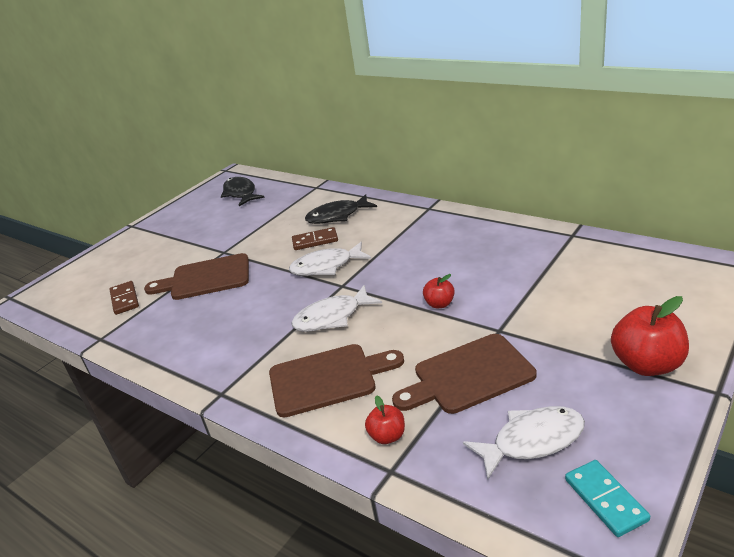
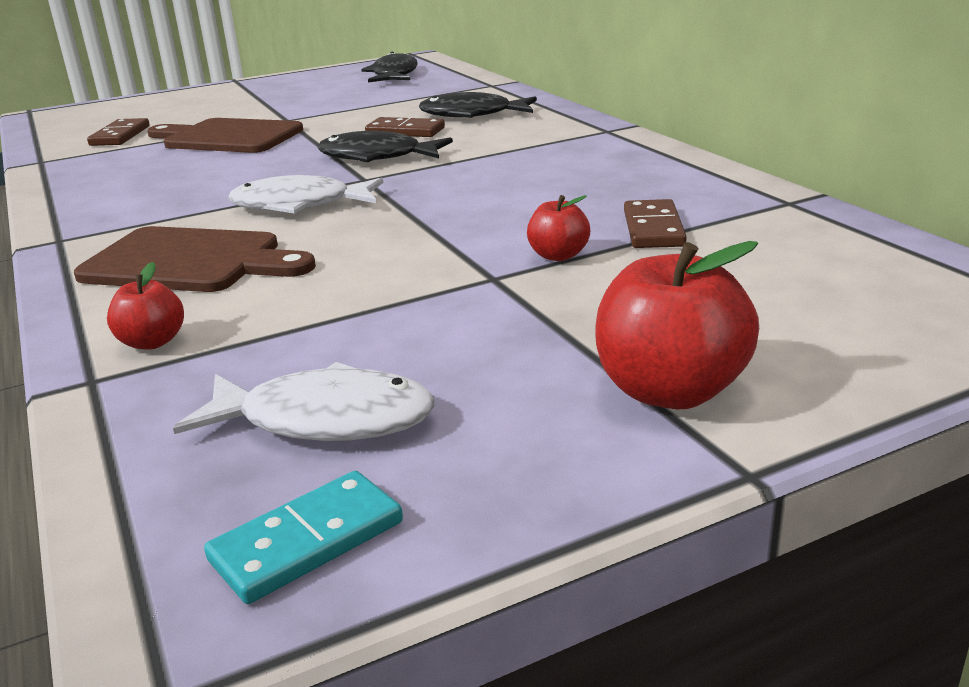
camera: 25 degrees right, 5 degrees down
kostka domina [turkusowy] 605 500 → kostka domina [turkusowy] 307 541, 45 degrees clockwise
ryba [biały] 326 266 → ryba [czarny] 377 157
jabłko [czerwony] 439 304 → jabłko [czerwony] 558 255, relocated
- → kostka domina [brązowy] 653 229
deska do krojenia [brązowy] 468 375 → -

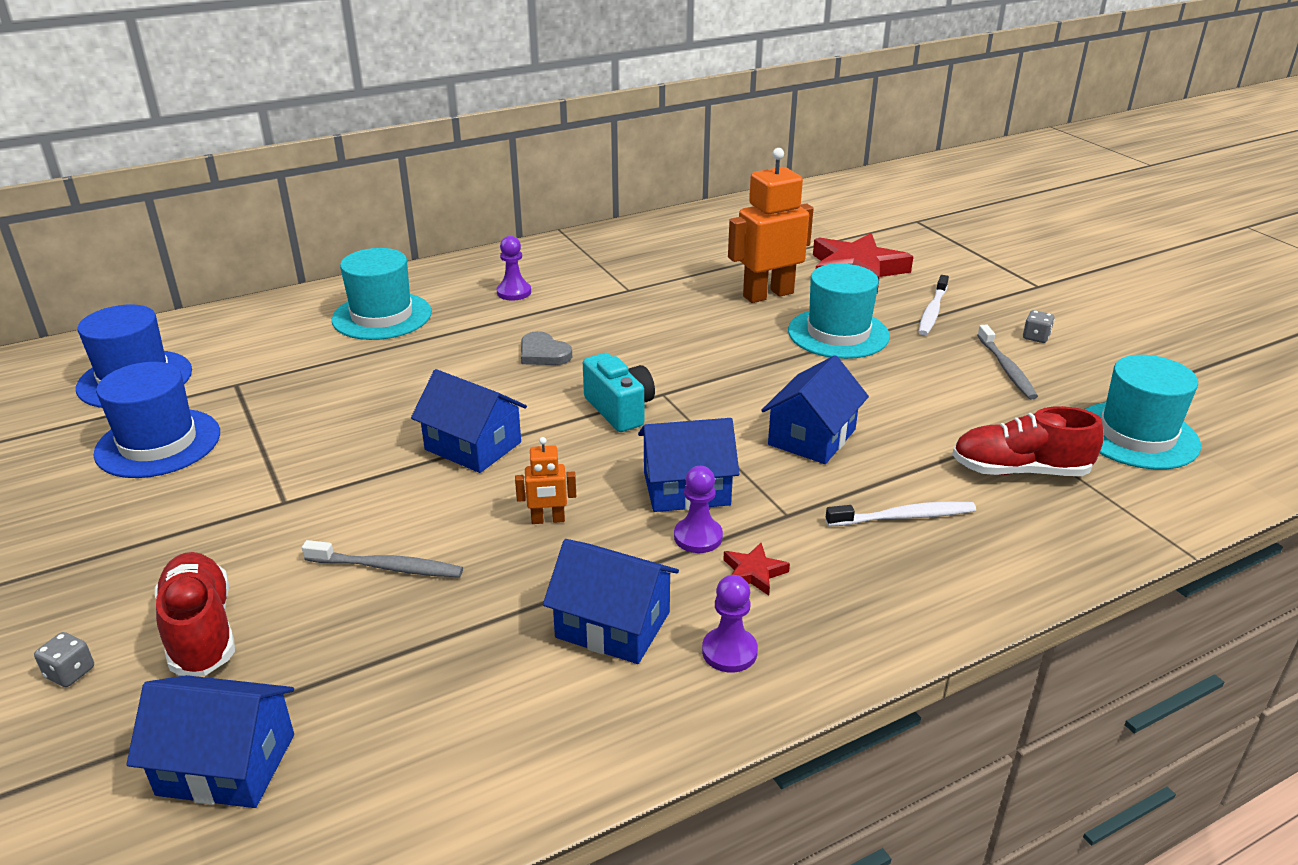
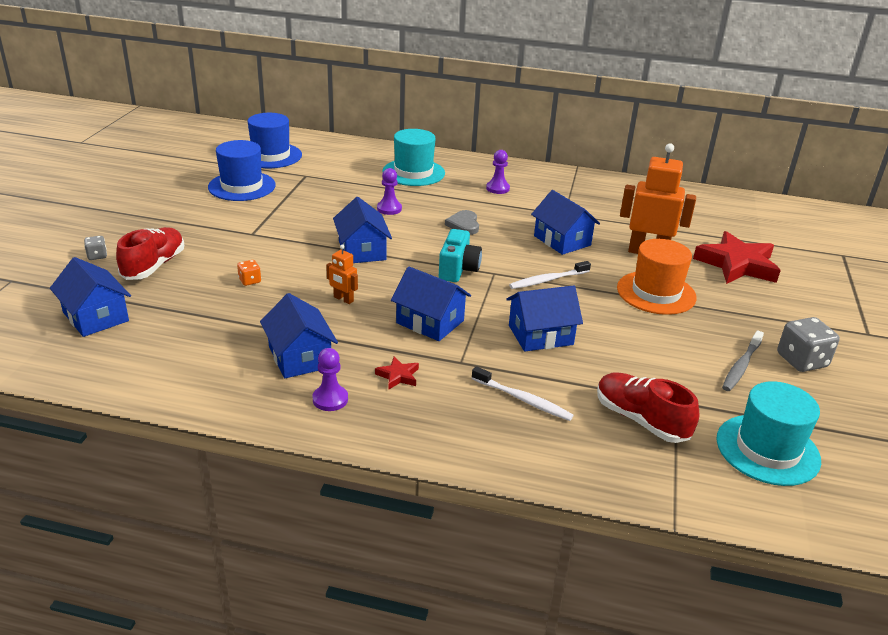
camera: 40 degrees right, 0 degrees up
szczoteczka do zębów [szary] 387 567 → kostka do gry [pomarańczowy] 250 281
pionek [fioletowy] 698 537 → pionek [fioletowy] 389 209, relocated
szczoteczka do zębów [biały] 932 311 → szczoteczka do zębów [biały] 548 280, relocated
- → domek [niebieski] 562 240
kapelusz [turkusowy] 838 333 → kapelusz [pomarańczowy] 656 293
kostka do gry [szary] 1036 337 → kostka do gry [szary] 801 361, x1.91

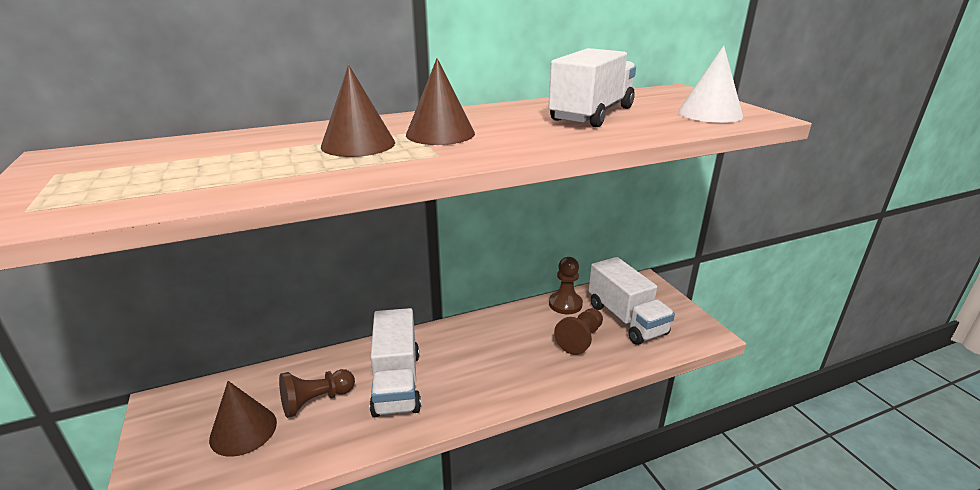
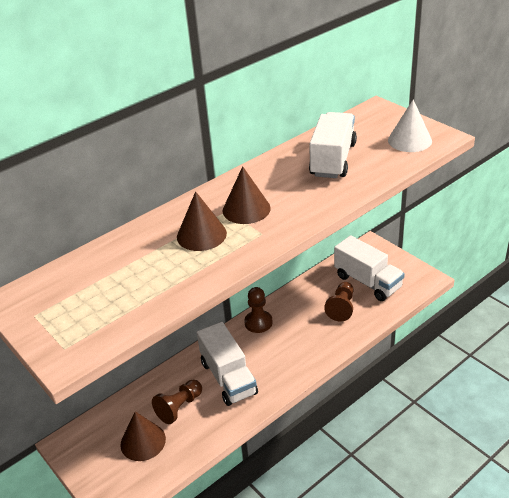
camera: 15 degrees left, 10 degrees up
pionek [brązowy] 565 304 → pionek [brązowy] 258 322, relocated

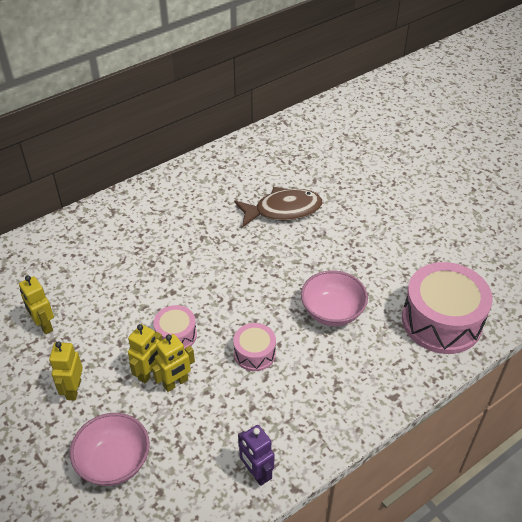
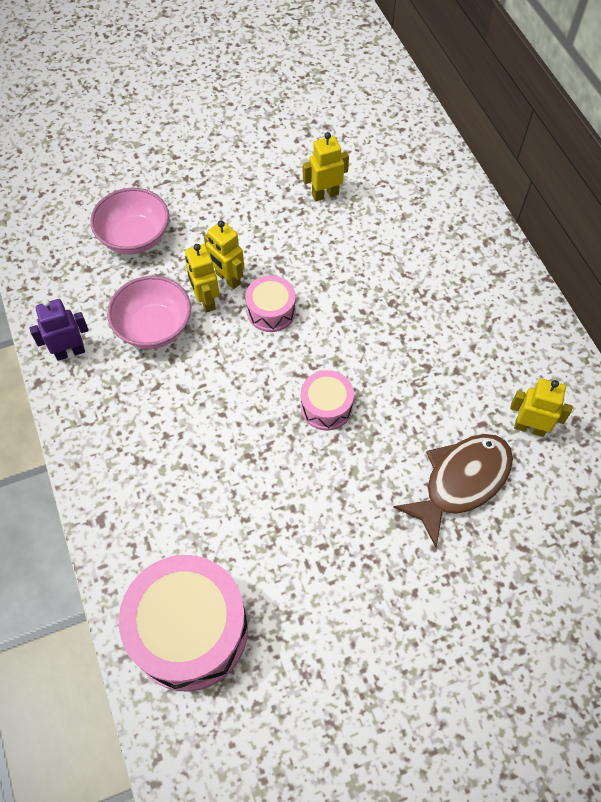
camera: 105 degrees right, 15 degrees up
miska [różowy] 332 312 → miska [różowy] 154 327, relocated
bęben [różowy] 254 353 → bęben [różowy] 326 407, relocated
ryba [brązowy] 283 210 → ryba [brązowy] 461 482, 135 degrees counterclockwise
robot [żółty] 73 389 → robot [żółty] 529 427, relocated

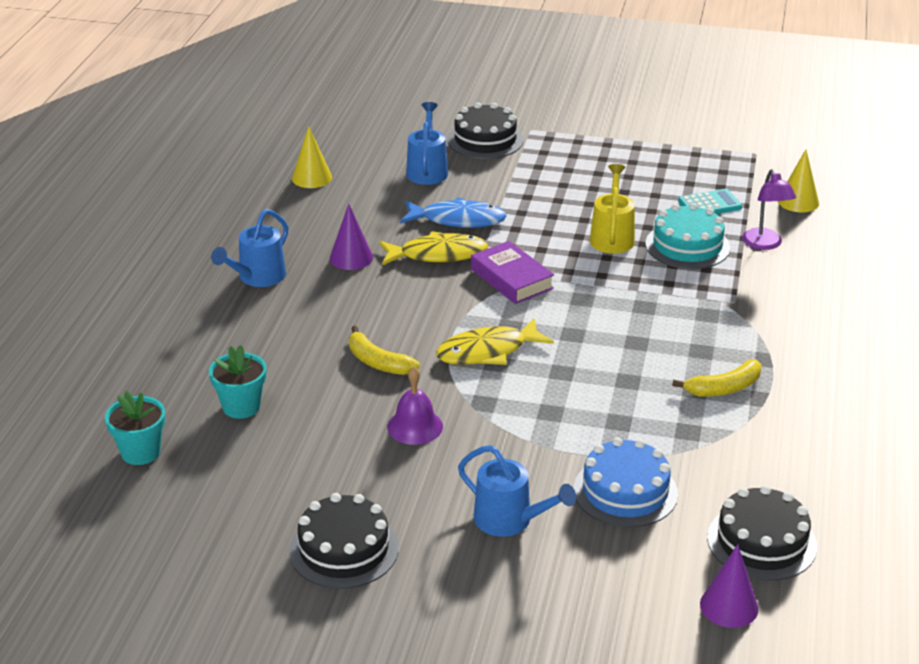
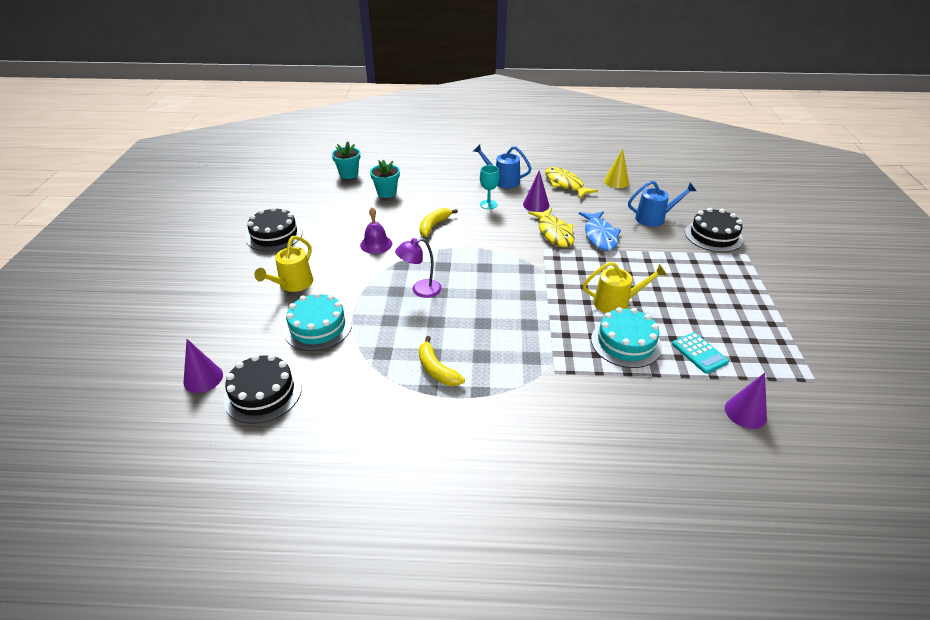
camera: 80 degrees right, 5 degrees up
konewka [niebieski] 510 521 → konewka [żółty] 292 284
tort [niebieski] 625 491 → tort [turkusowy] 318 327
lampka [fioletowy] 765 244 → lampka [fioletowy] 420 290, relocated
- → kielich [turkusowy] 488 204
ryba [żółty] 487 351 → ryba [żółty] 565 184, relocated
stożek [żółty] 798 201 → stożek [fioletowy] 745 412
książka [fioletowy] 511 279 → -

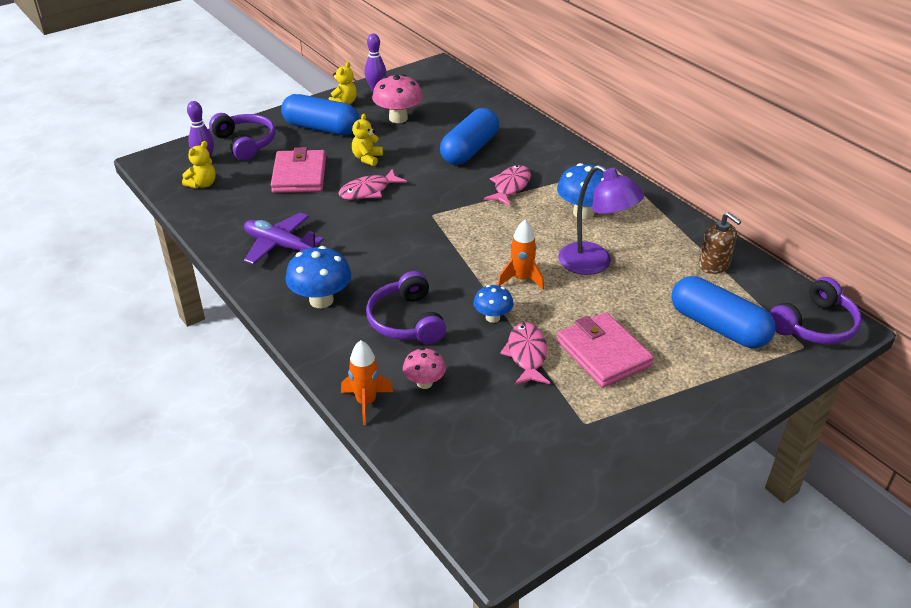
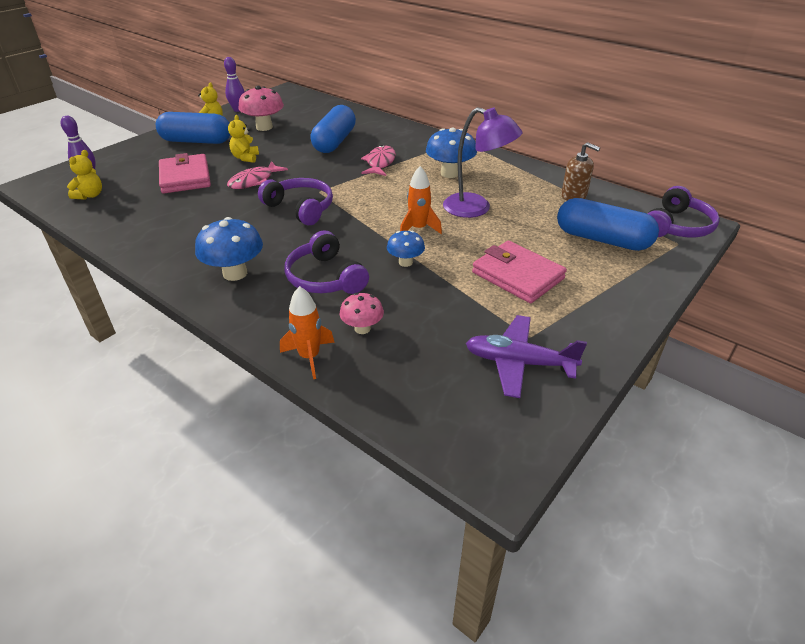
camera: 15 degrees left, 0 degrees up
słuchawki [fioletowy] 245 143 → słuchawki [fioletowy] 300 208, relocated
samolot [fioletowy] 280 246 → samolot [fioletowy] 519 363, relocated
ryba [różowy] 526 354 → -

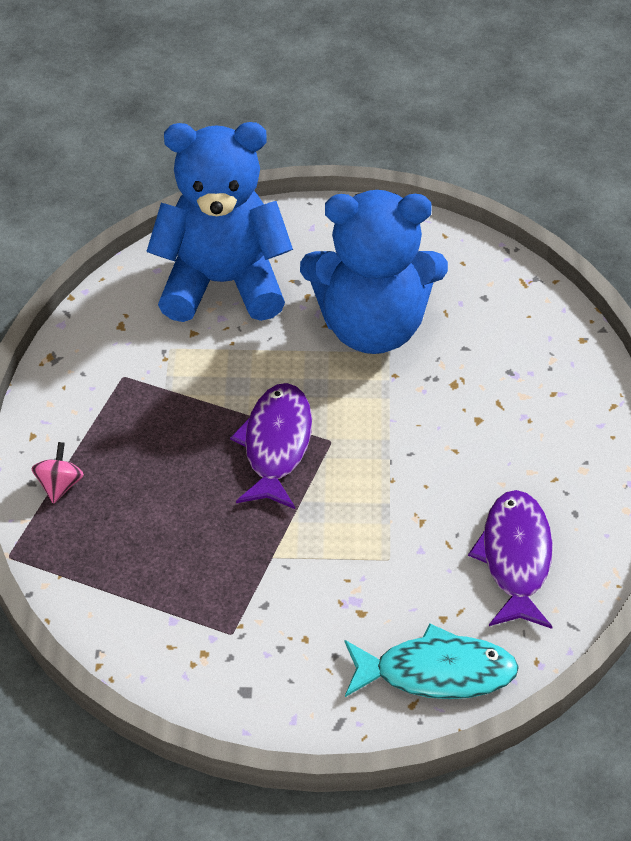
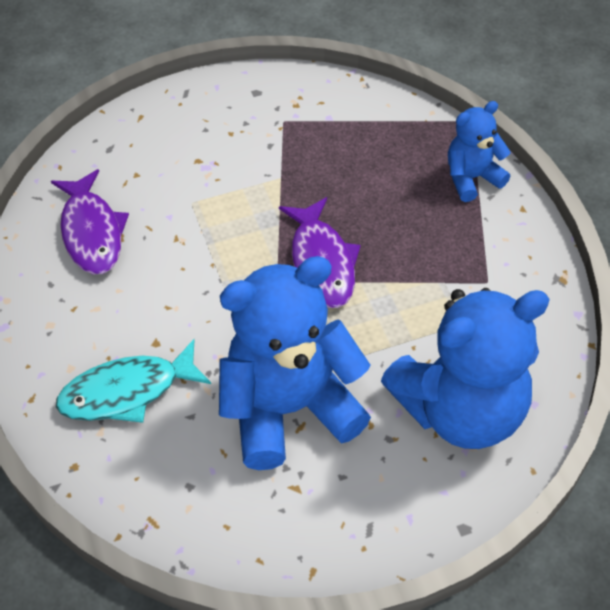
camera: 160 degrees right, 5 degrees up
ryba [turkusowy] 436 672 → ryba [turkusowy] 127 391, relocated
bączek [różowy] 59 485 → miś [niebieski] 472 178

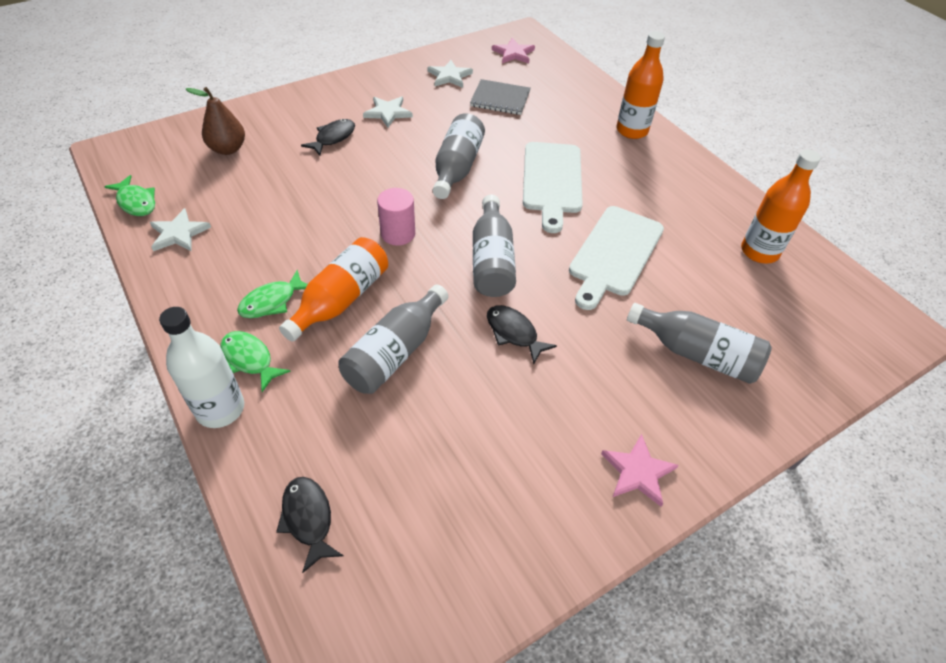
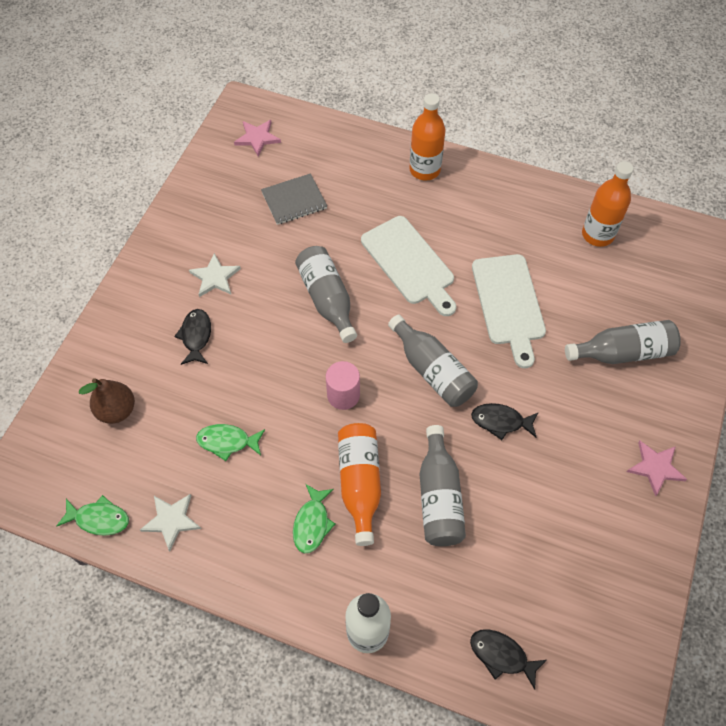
camera: 35 degrees left, 10 degrees up
ryba [zielony] 249 359 → ryba [zielony] 227 442, relocated
gwiazda [biały] 449 76 → -

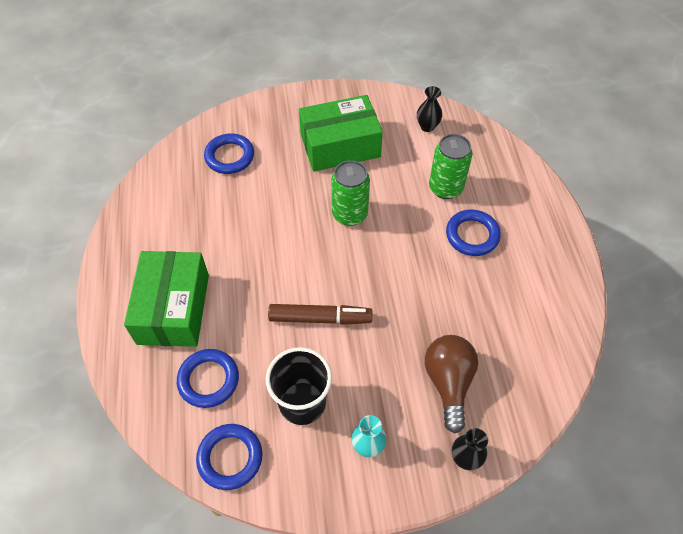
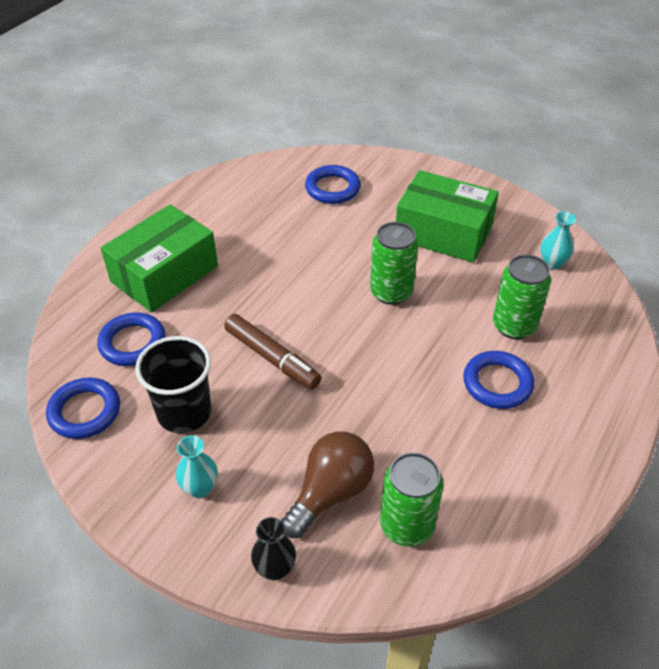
camera: 40 degrees right, 10 degrees down
- → puszka [zielony] 406 525
wazon [czarny] 427 126 → wazon [turkusowy] 552 263

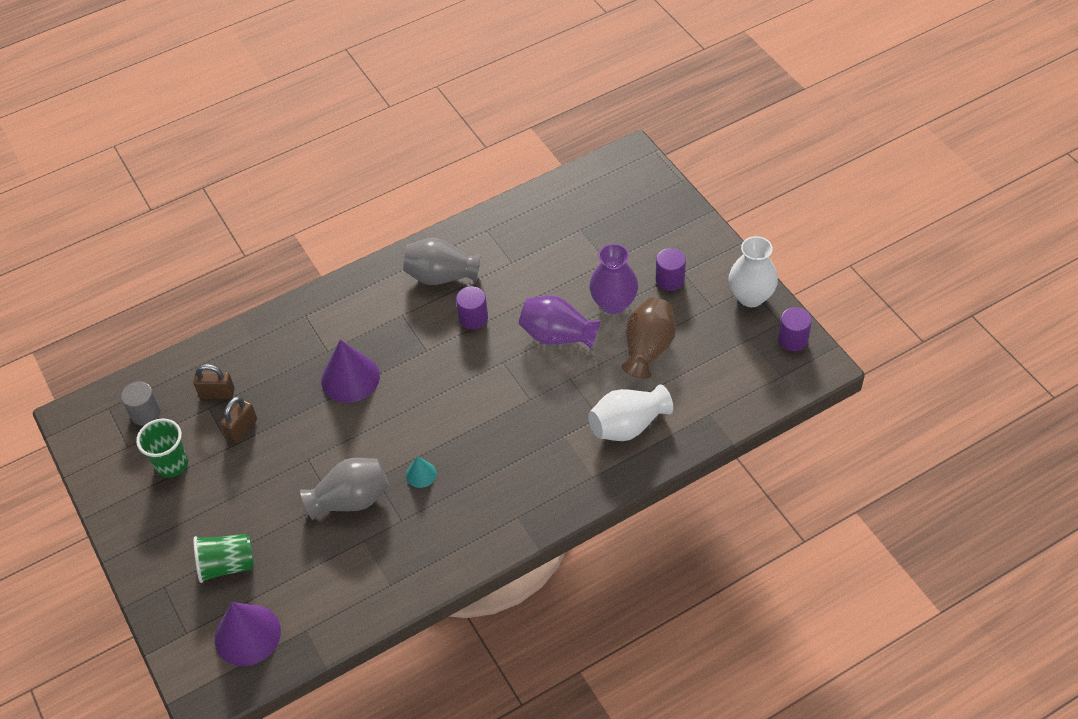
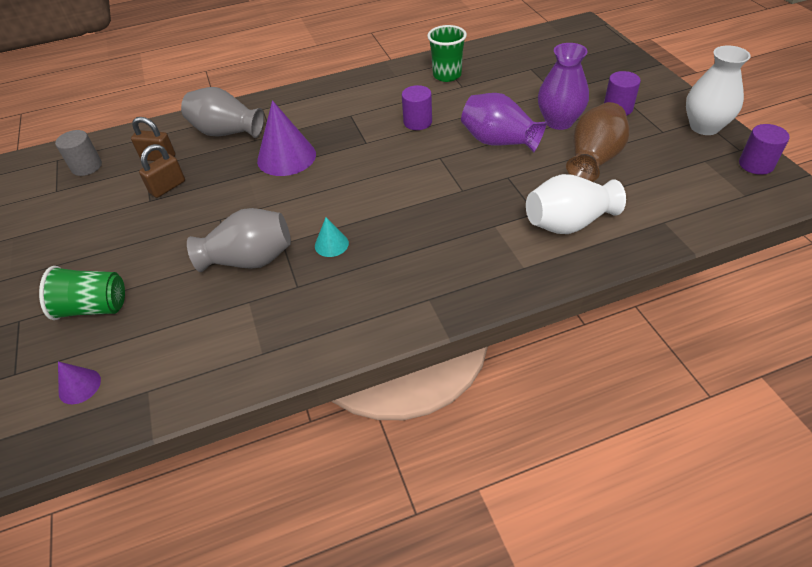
camera: 10 degrees right, 5 degrees down
stożek [fioletowy] 247 635 → stożek [fioletowy] 79 386, x0.50
wazon [szary] 442 276 → wazon [szary] 227 132, relocated
szklanka [zielony] 171 464 → szklanka [zielony] 447 75, relocated

